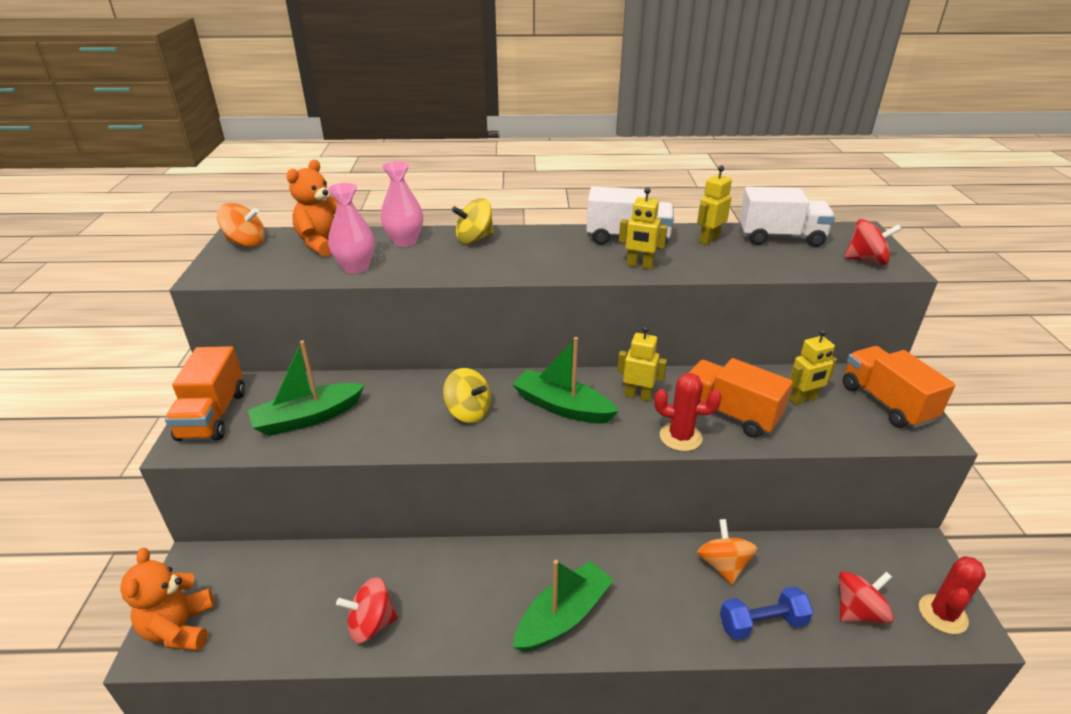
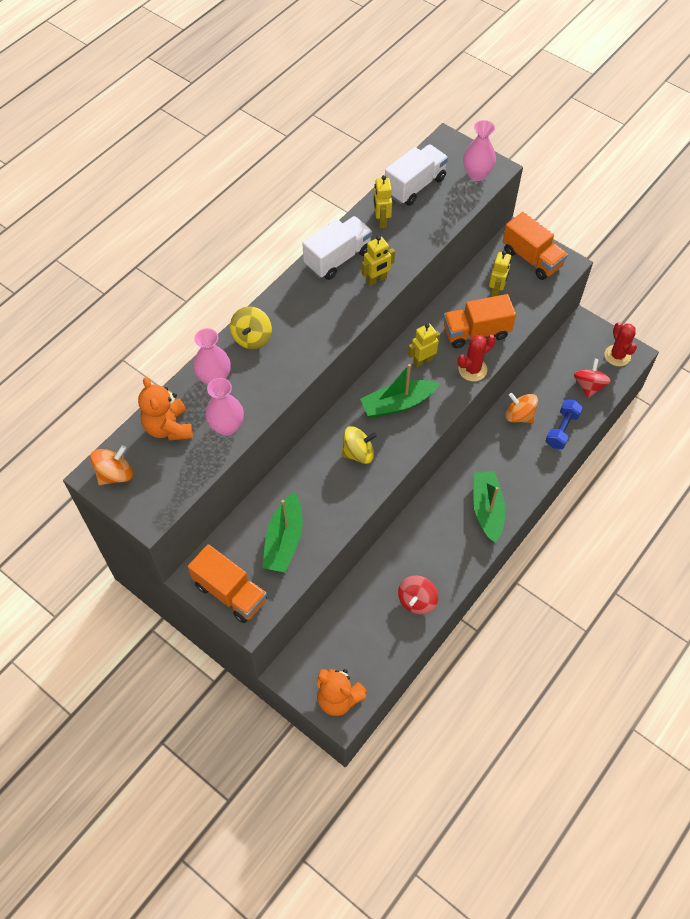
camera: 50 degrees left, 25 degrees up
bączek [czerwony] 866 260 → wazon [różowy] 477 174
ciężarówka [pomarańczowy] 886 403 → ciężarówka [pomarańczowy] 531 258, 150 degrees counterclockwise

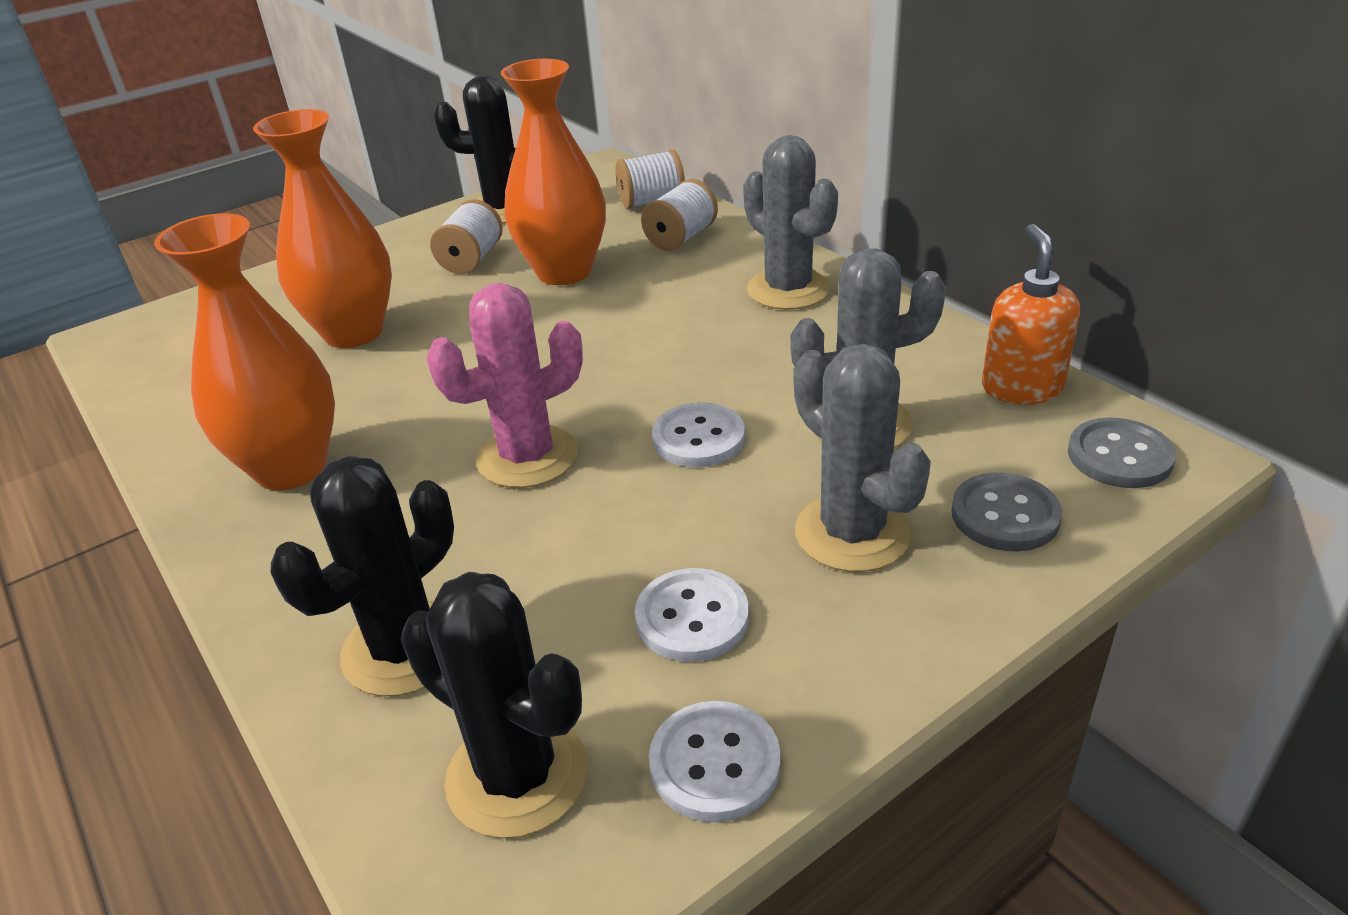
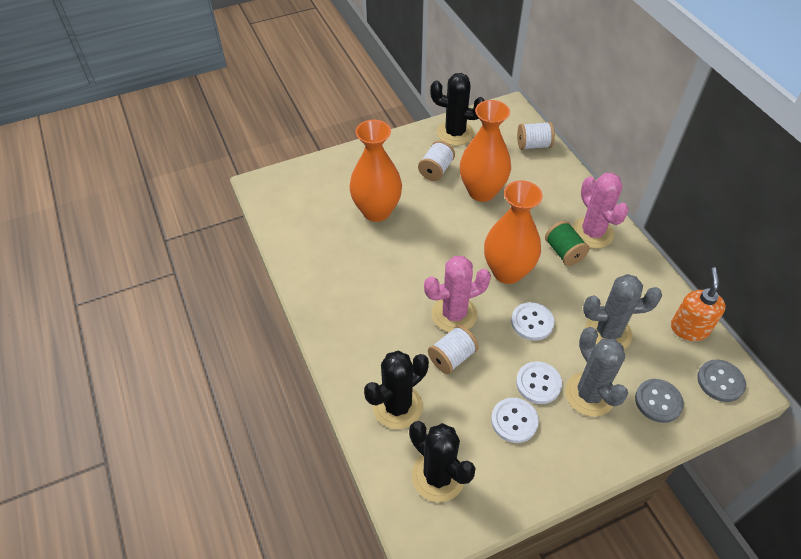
camera: 10 degrees right, 15 degrees up
szpulka [biały] 681 238 → szpulka [biały] 452 357, relocated
wazon [pomarańczowy] 291 468 → wazon [pomarańczowy] 507 271, relocated
guzik [biały] 715 763 → guzik [biały] 538 383, relocated
- → szpulka [zielony] 564 252
kaktus [szary] 788 290 → kaktus [różowy] 592 233

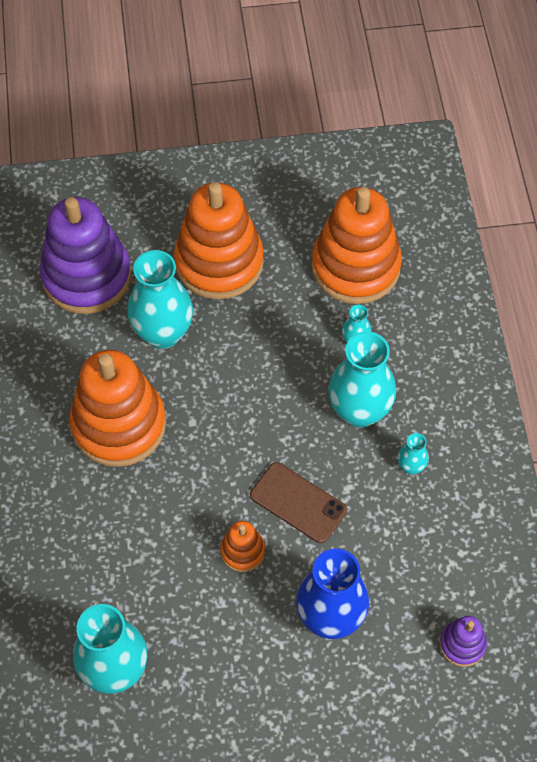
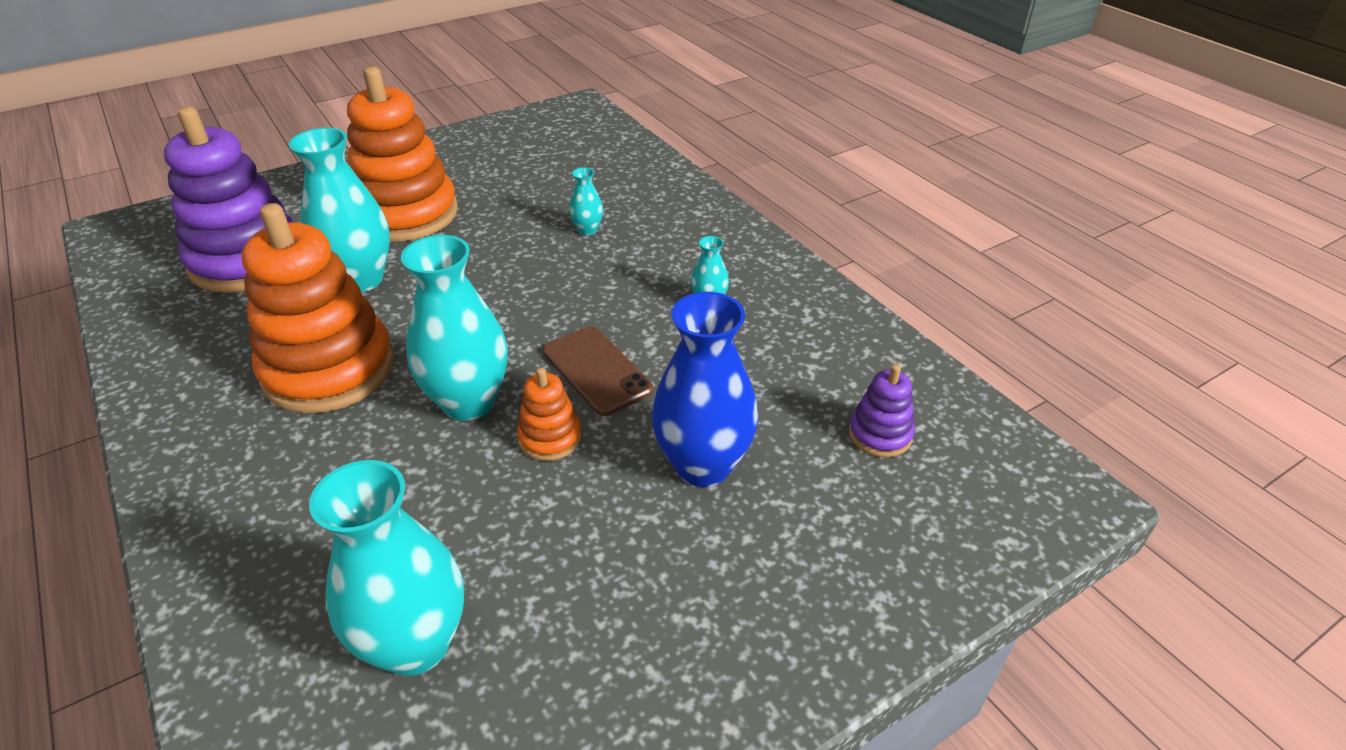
camera: 25 degrees left, 20 degrees down
wazon [turkusowy] 359 411 → wazon [turkusowy] 468 402, relocated
telefon [brązowy] 298 502 → telefon [brązowy] 597 370, 45 degrees clockwise
zabawka nakładanka [pomarańczowy] 355 267 → -

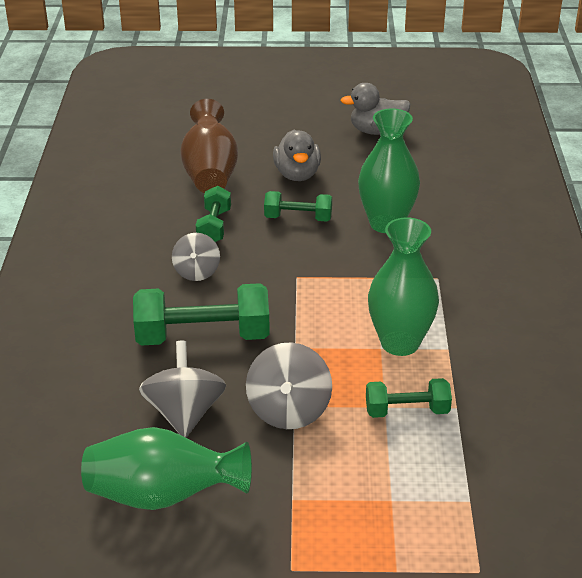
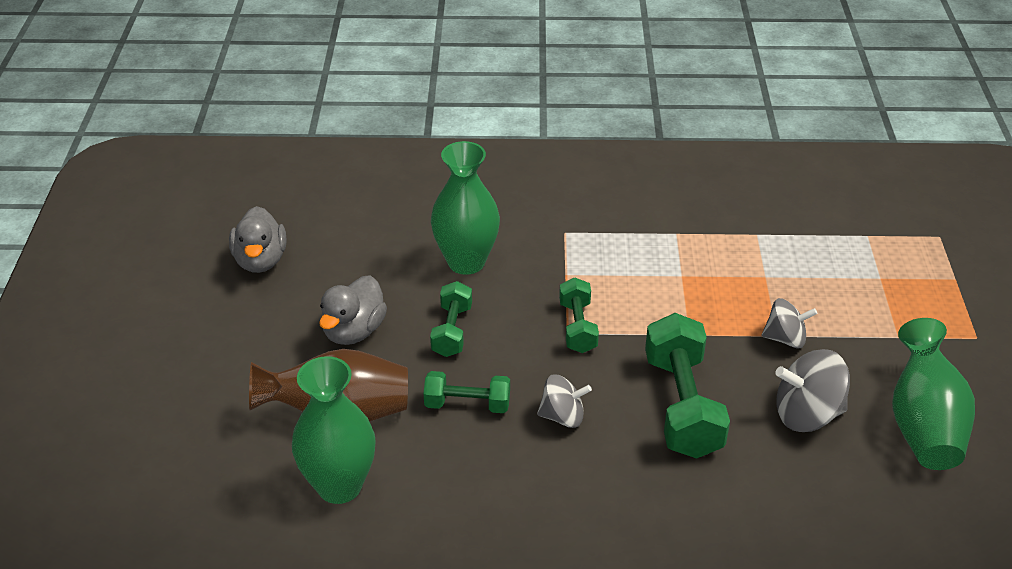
camera: 90 degrees left, 5 degrees up
wazon [zielony] 400 343 → wazon [zielony] 339 486, relocated
kaczka [szary] 297 175 → kaczka [szary] 354 331, 120 degrees clockwise
hantel [zielony] 407 411 → hantel [zielony] 577 327, relocated
bączek [szary] 289 411 → bączek [szary] 785 339, x0.65

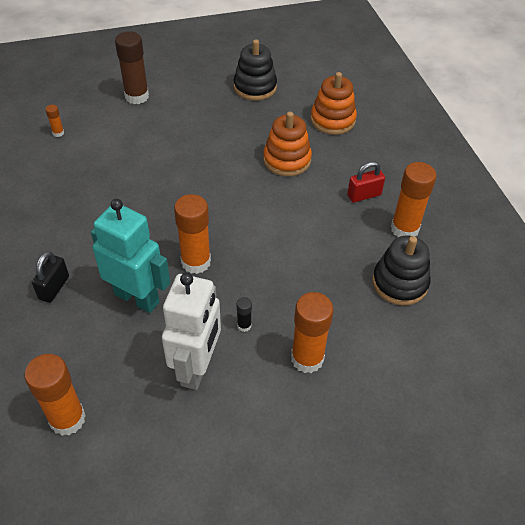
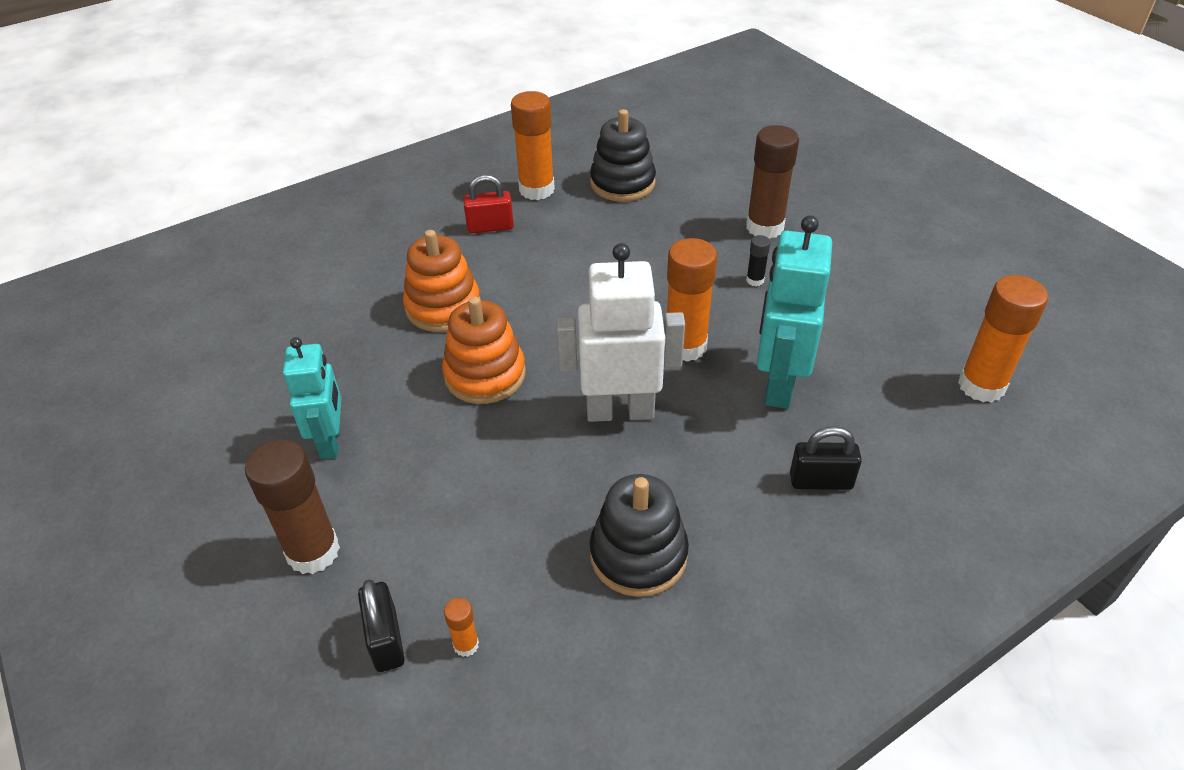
camera: 105 degrees left, 5 degrees down
- → robot [turkusowy] 331 441
- → kłódka [czarny] 386 640
zabawka nakładanka [pomarańczowy] 332 120 → zabawka nakładanka [pomarańczowy] 485 375, relocated
kłódka [czerwony] 364 195 → kłódka [czerwony] 490 227, 60 degrees counterclockwise
robot [biały] 197 367 → robot [biały] 620 411, relocated
zabawka nakładanka [czarny] 255 87 → zabawka nakładanka [czarny] 638 555, relocated
klej w sztyfcie [pomarańczowy] 307 358 → klej w sztyfcie [brązowy] 764 227

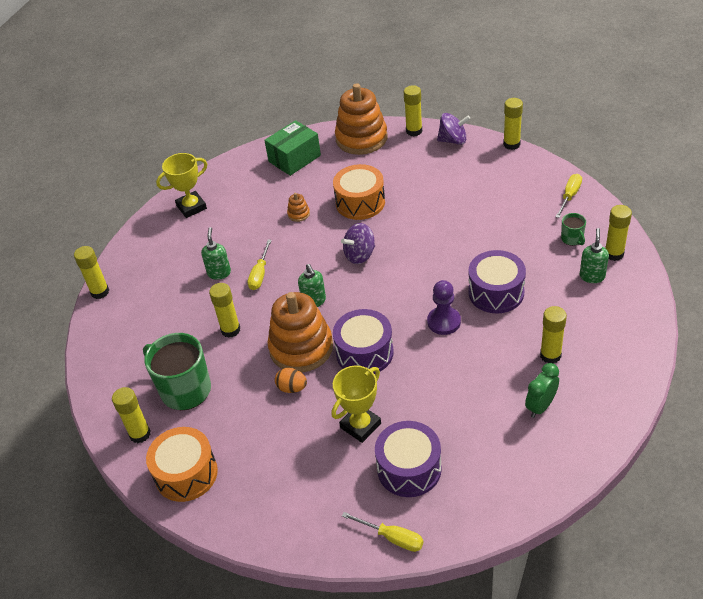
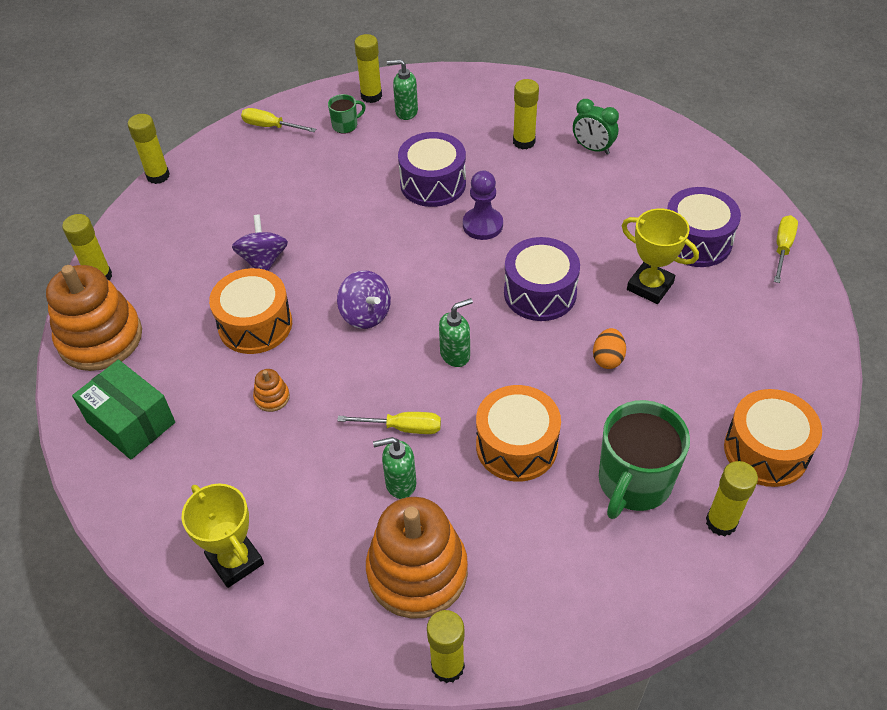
camera: 100 degrees left, 5 degrees up
bączek [fioletowy] 453 140 → bączek [fioletowy] 263 260, relocated
zabawka nakładanka [pomarańczowy] 301 348 → zabawka nakładanka [pomarańczowy] 417 572, relocated
klej w sztyfcie [żółty] 230 330 → bęben [pomarańczowy] 516 446

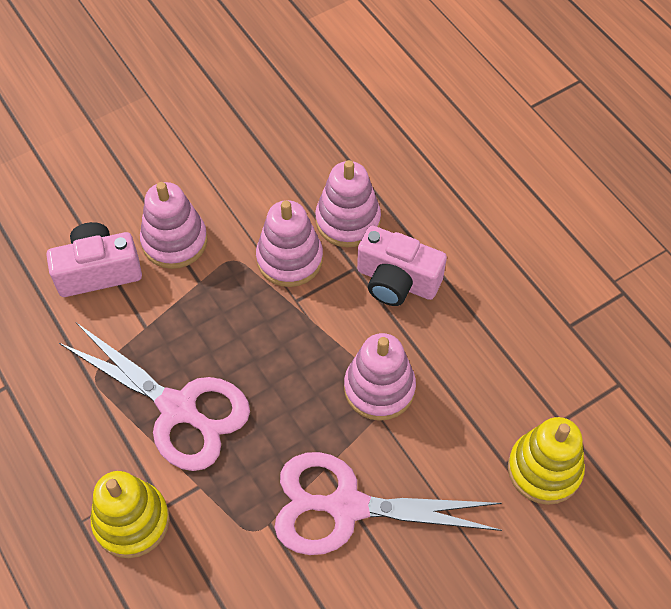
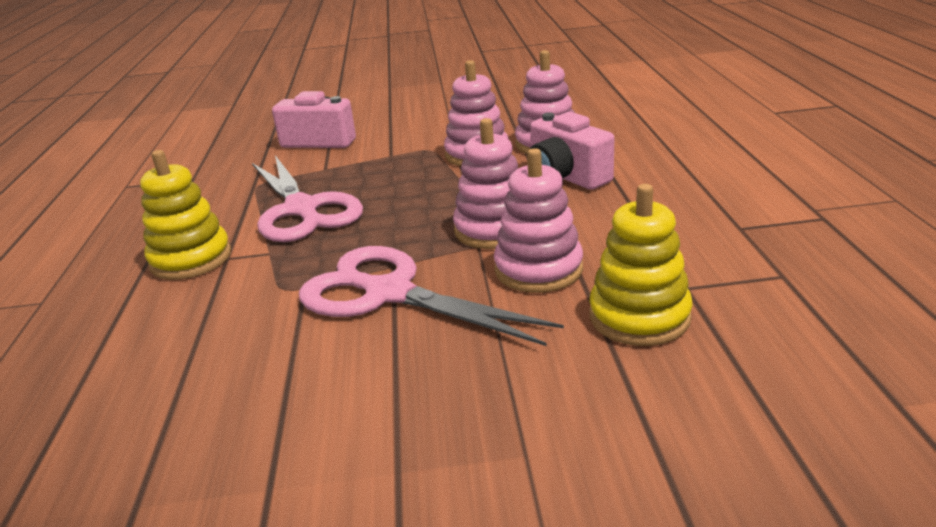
camera: 30 degrees right, 30 degrees down
zabawka nakładanka [różowy] 174 241 → zabawka nakładanka [różowy] 538 269, relocated

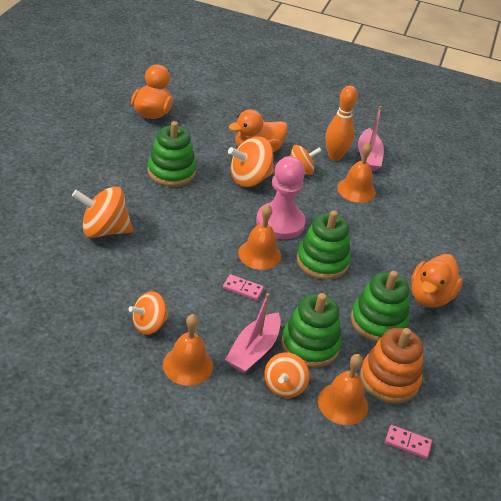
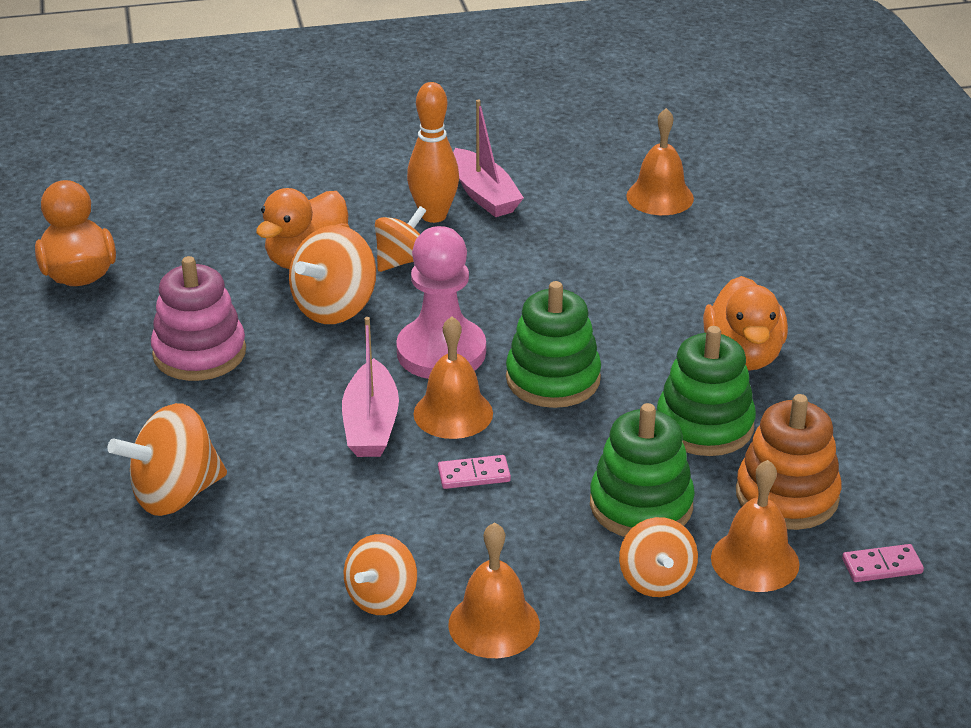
camera: 25 degrees left, 5 degrees down
zabawka nakładanka [zielony] 171 172 → zabawka nakładanka [różowy] 199 353
łódka [różowy] 253 350 → łódka [różowy] 371 424, relocated
dzwonek [pomarańczowy] 356 190 → dzwonek [pomarańczowy] 660 197, relocated

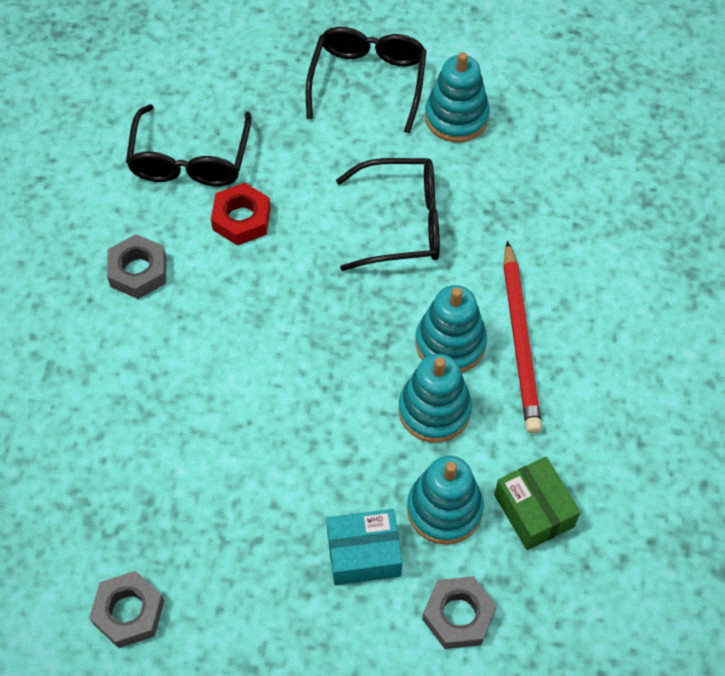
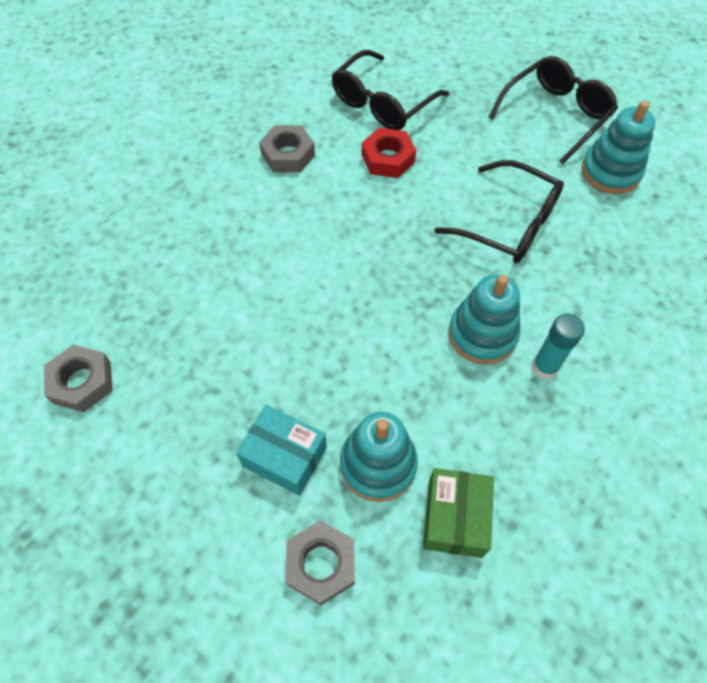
camera: 35 degrees right, 0 degrees up
ołówek [czerwony] 520 340 → klej w sztyfcie [turkusowy] 545 367
zabawka nakładanka [turkusowy] 434 410 → -

